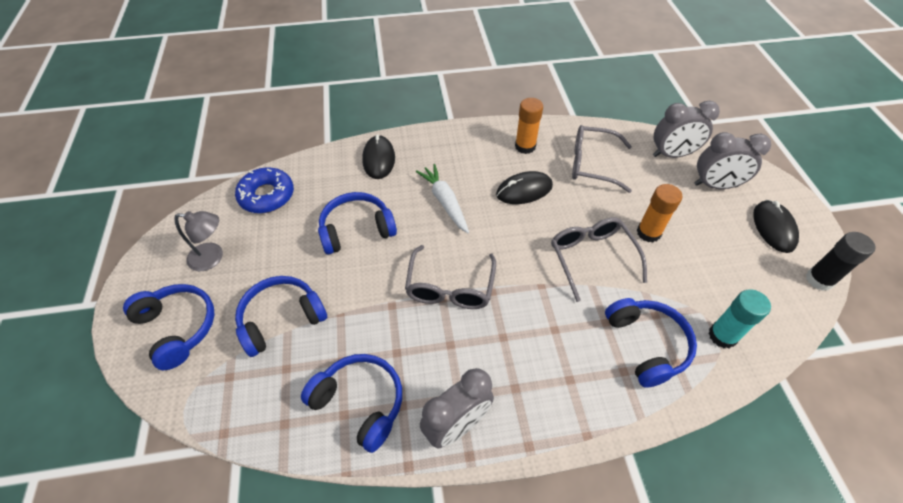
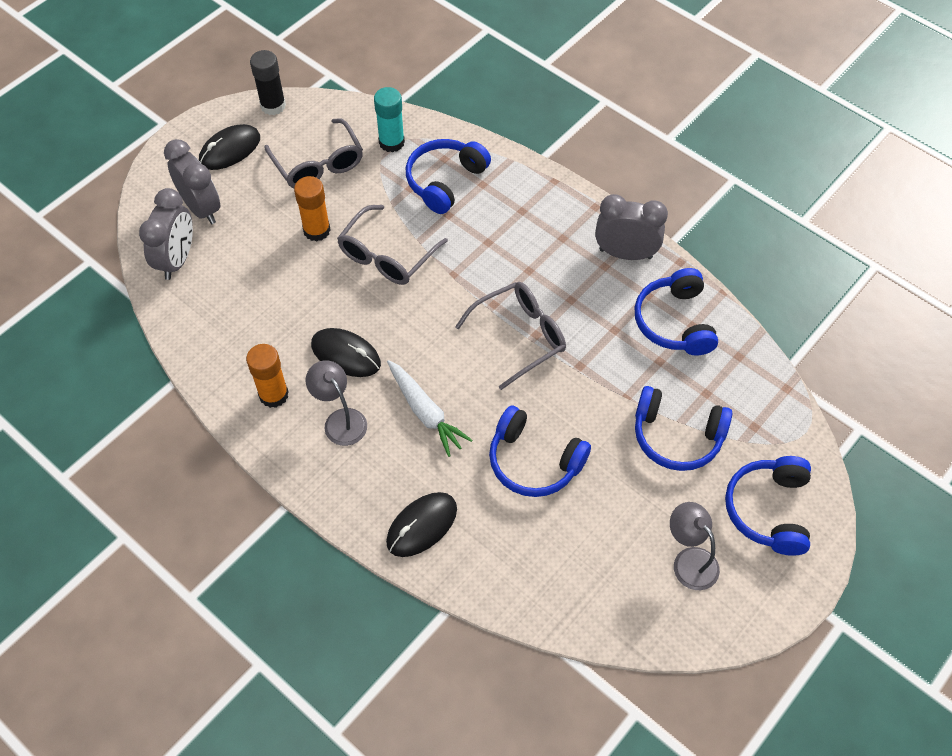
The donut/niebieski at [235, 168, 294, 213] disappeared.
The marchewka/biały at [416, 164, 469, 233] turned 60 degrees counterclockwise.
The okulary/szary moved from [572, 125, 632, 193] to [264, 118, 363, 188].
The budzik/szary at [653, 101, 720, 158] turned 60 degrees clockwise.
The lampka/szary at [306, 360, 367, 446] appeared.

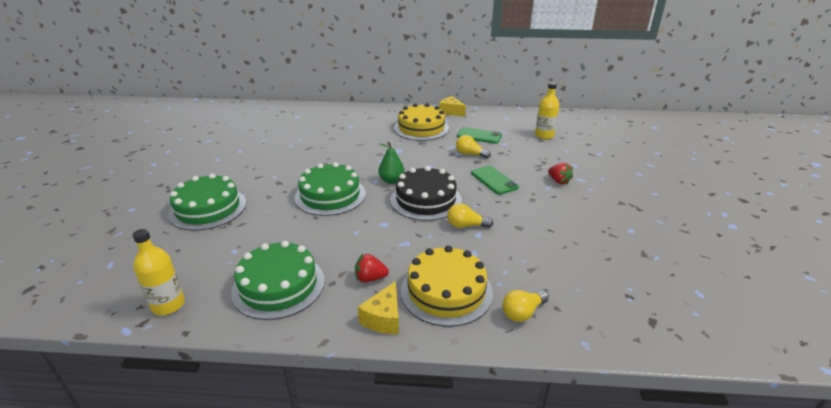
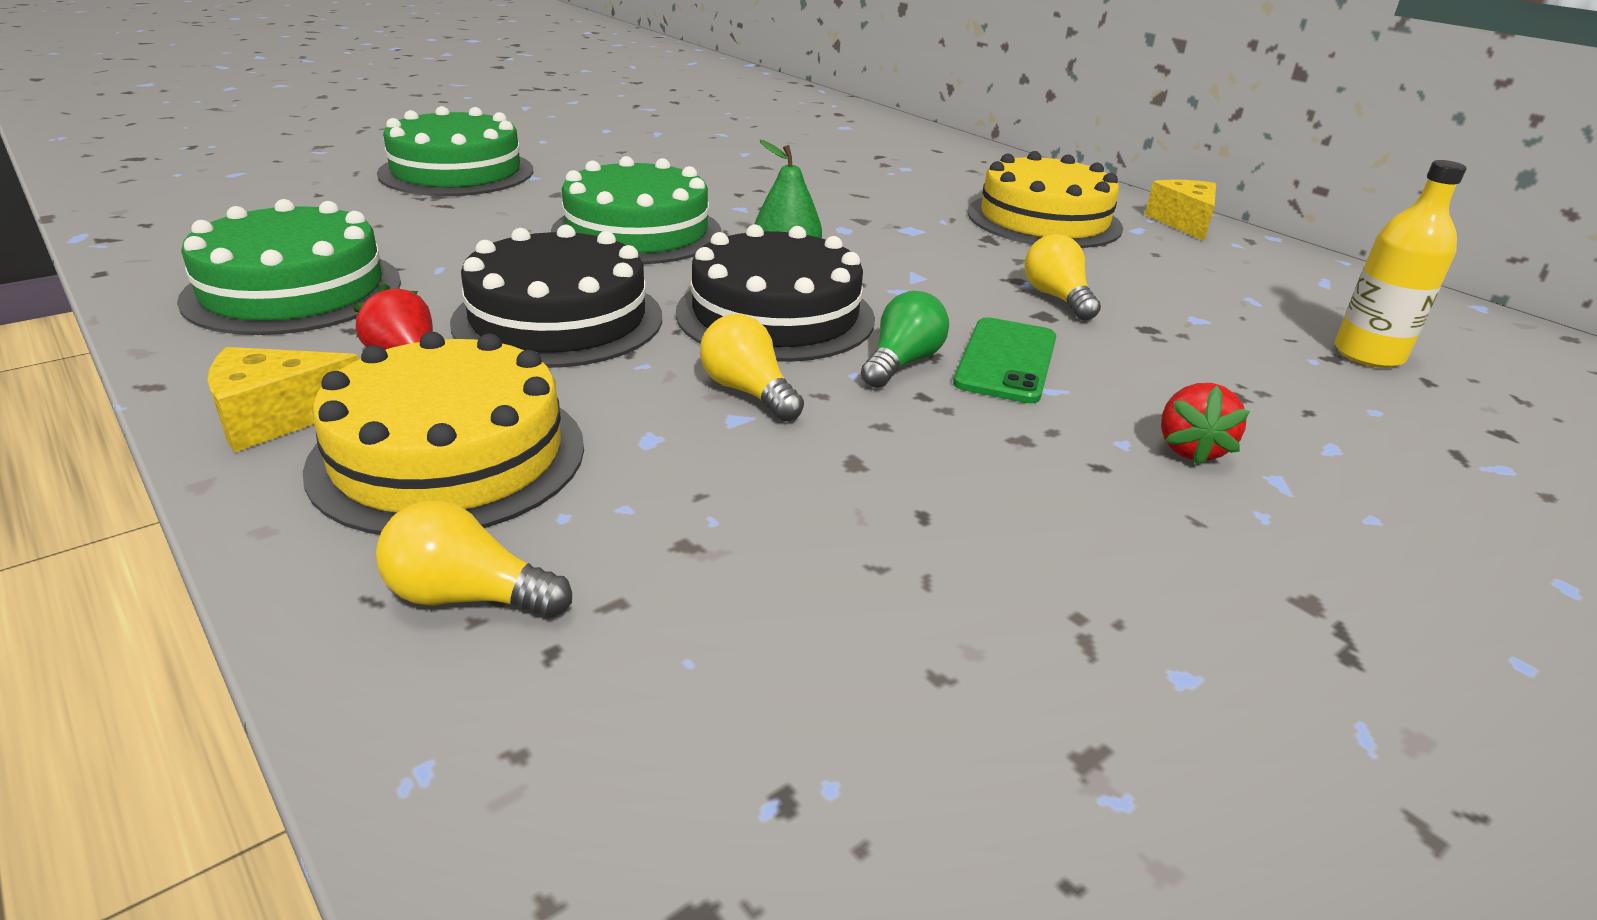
The butelka/żółty at [132, 229, 185, 315] disappeared.
The telefon/zielony at [457, 127, 502, 144] disappeared.
The tort/czarny at [450, 225, 662, 368] appeared.
The żarówka/zielony at [861, 291, 949, 388] appeared.

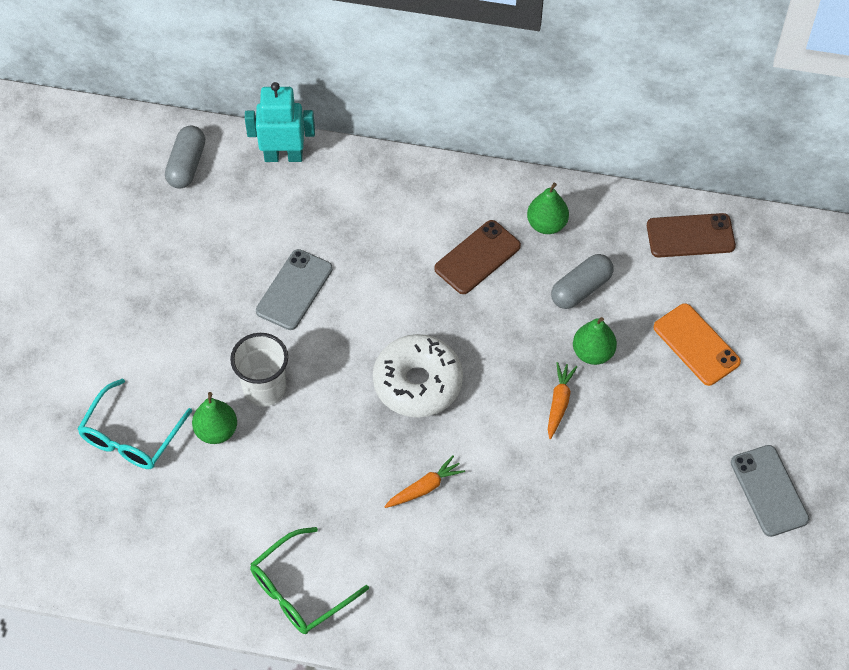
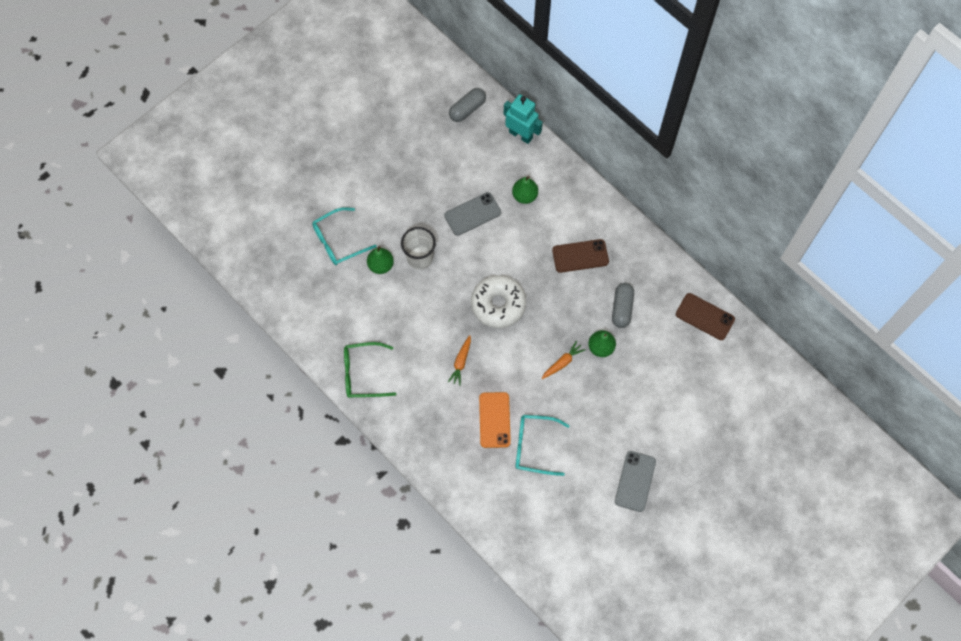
The marchewka/pomarańczowy at [384, 455, 465, 508] turned 105 degrees clockwise.
The gruszka/zielony moved from [527, 182, 569, 234] to [512, 176, 538, 204].
The kapsułka/szary at [551, 254, 613, 309] turned 75 degrees counterclockwise.
The telefon/pomarańczowy moved from [653, 303, 741, 386] to [479, 392, 511, 448].
The okulary/turkusowy at [515, 415, 570, 476] appeared.

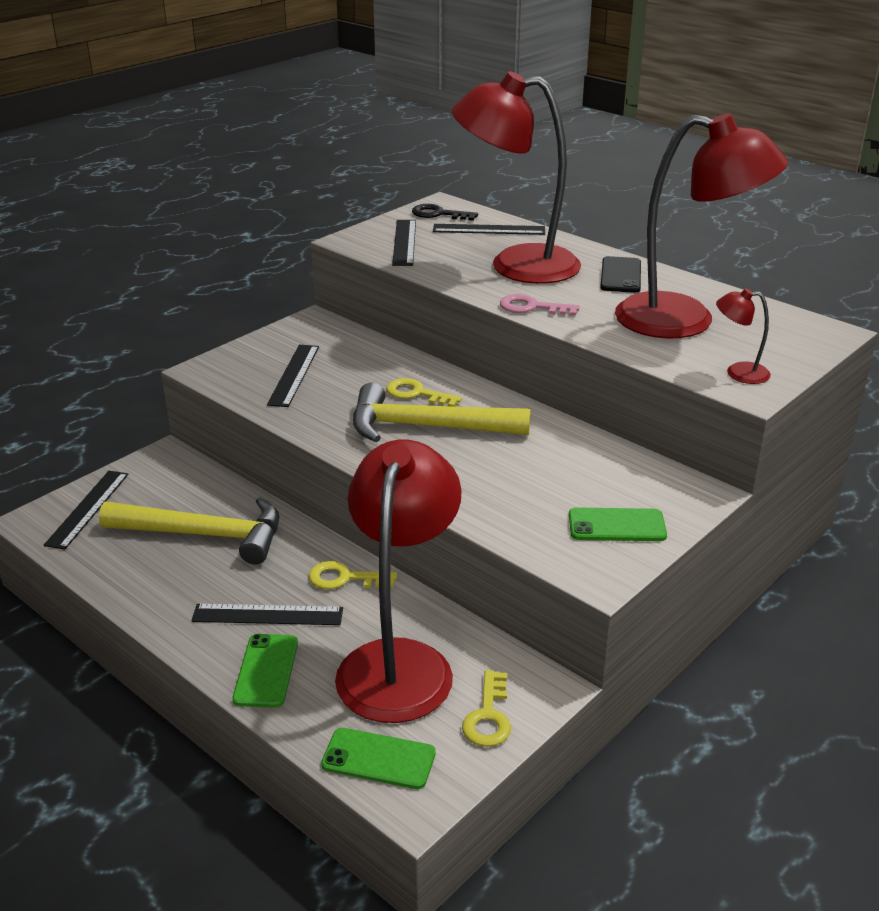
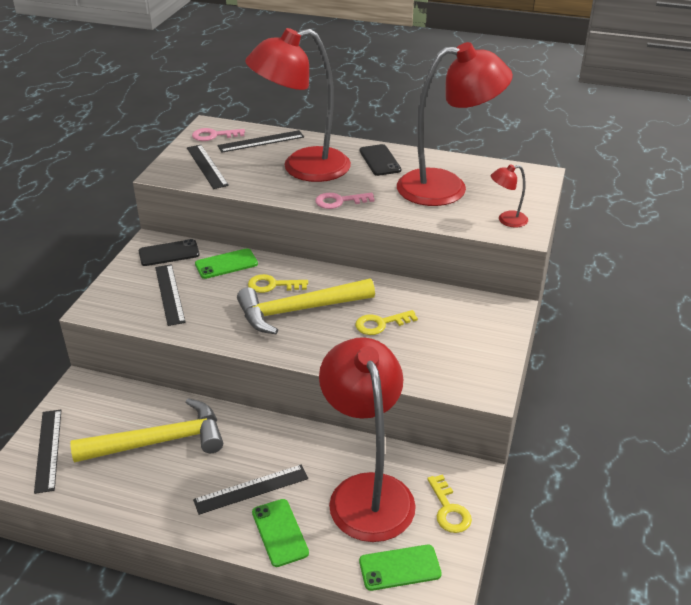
The klucz/żółty moved from [309, 561, 397, 589] to [355, 310, 418, 335].
The klucz/czarny at [412, 204, 478, 221] became the klucz/różowy at [192, 128, 245, 141].
The telefon/zielony moved from [569, 508, 667, 541] to [195, 248, 258, 279].
The telefon/czarny at [139, 239, 200, 266] appeared.

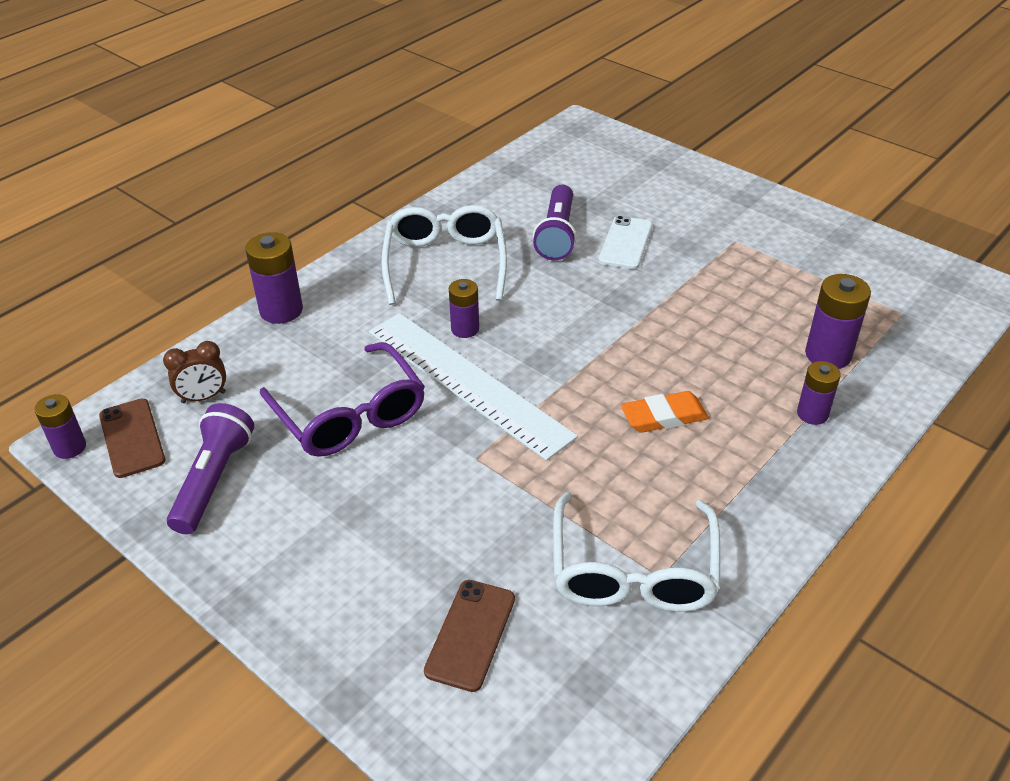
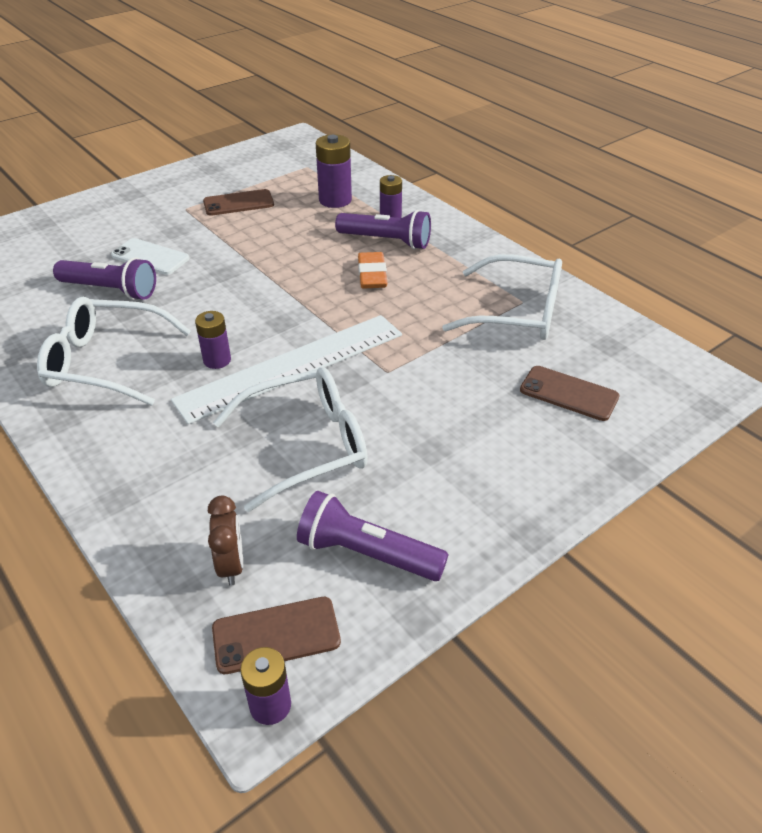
The bateria/fioletowy at [245, 232, 303, 324] disappeared.
The okulary/fioletowy at [260, 342, 425, 457] became the okulary/biały at [213, 367, 368, 512].
The telefon/brązowy at [203, 189, 274, 216] appeared.
The latarka/fioletowy at [335, 210, 431, 250] appeared.

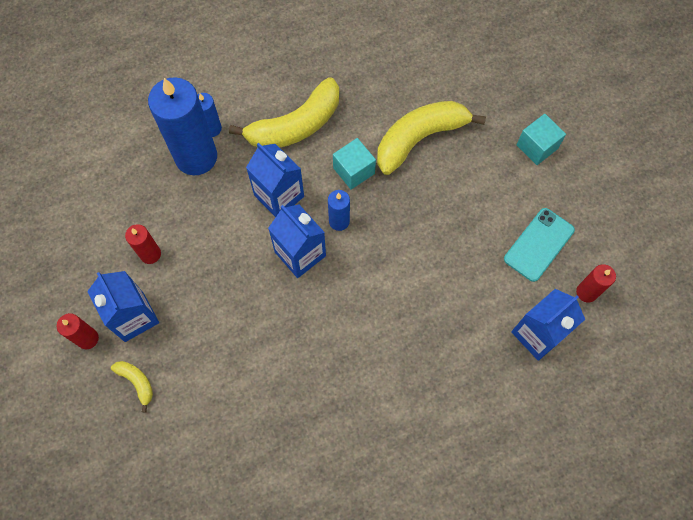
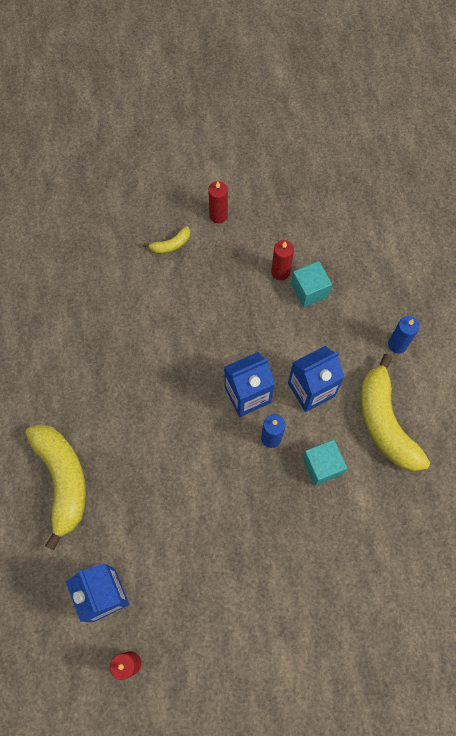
The karton mleka/niebieski at [87, 271, 159, 342] disappeared.
The świeca/niebieski at [148, 77, 217, 175] disappeared.
The banan/żółty moved from [377, 101, 486, 175] to [25, 424, 86, 551].
The telefon/turkusowy at [504, 208, 575, 282] disappeared.
The sześcian/turkusowy moved from [517, 114, 566, 165] to [291, 261, 332, 307].

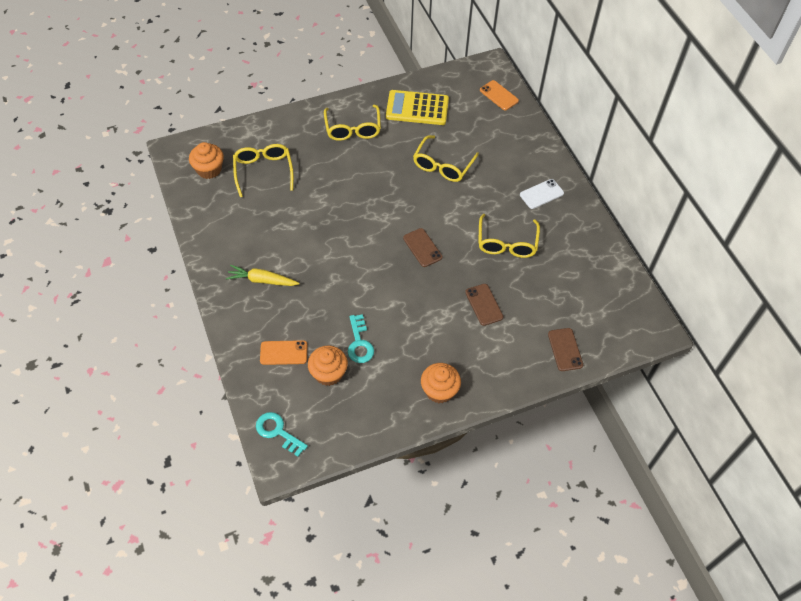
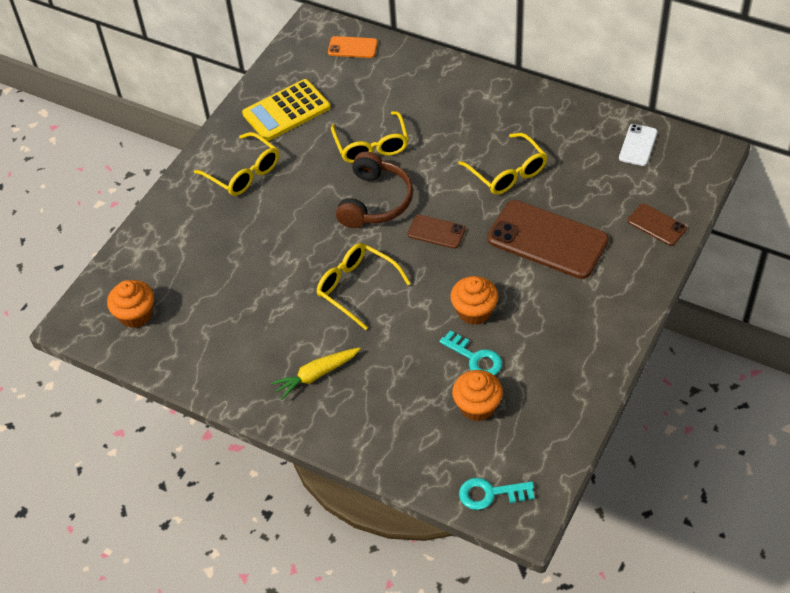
The okulary/żółty moved from [233, 144, 294, 197] to [316, 243, 411, 330].
The telefon/pomarańczowy at [260, 340, 307, 365] disappeared.
The muffinka/pomarańczowy moved from [421, 363, 461, 403] to [450, 276, 498, 325].
The telefon/brązowy at [465, 284, 504, 326] changed to 2.04 times the size.
The telefon/biały moved from [520, 179, 564, 209] to [619, 124, 657, 166].
The słuchawki/brązowy at [336, 151, 413, 228] appeared.

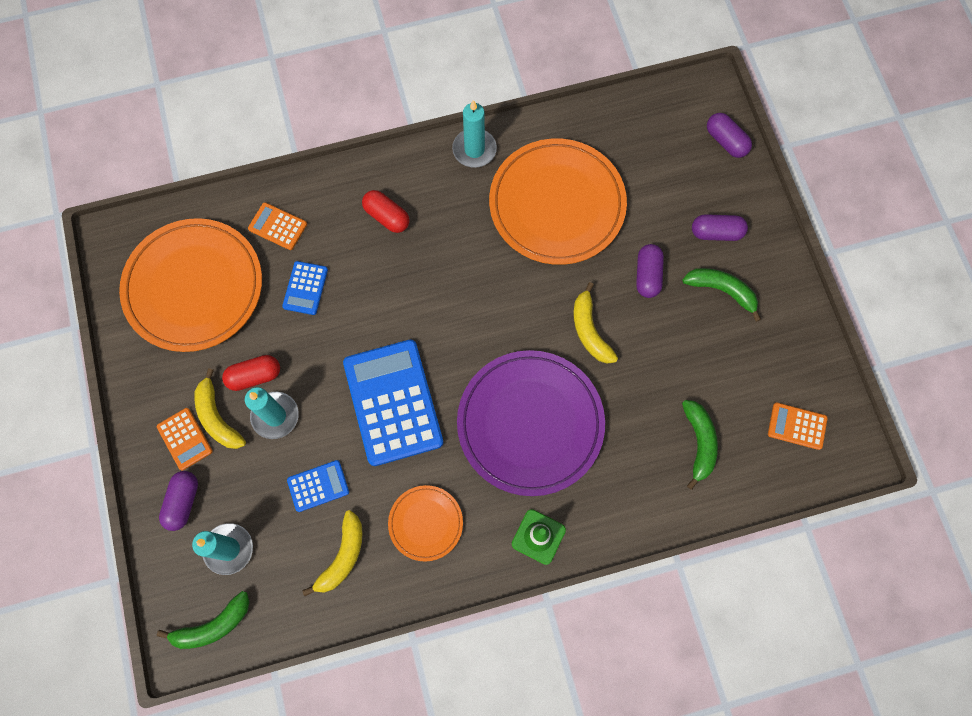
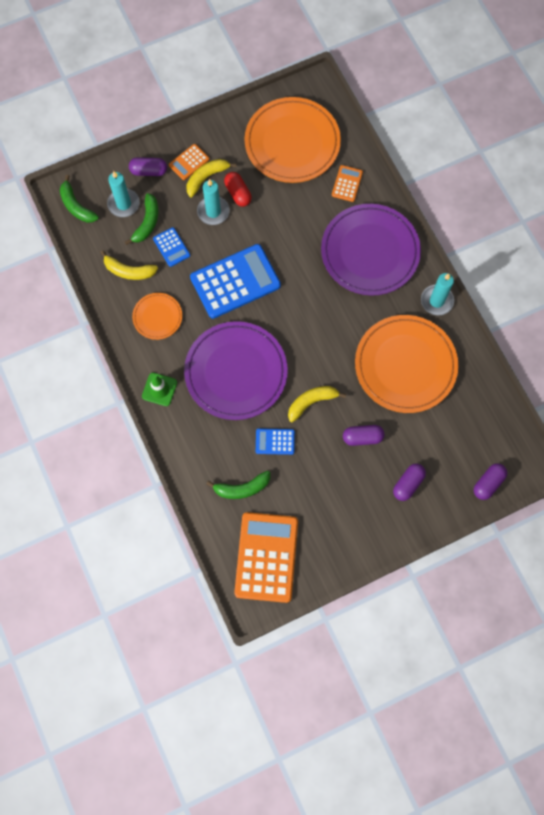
The kalkulator/niebieski moved from [282, 261, 328, 315] to [256, 428, 295, 455].
The kapsułka/czerwony at [362, 190, 410, 233] was replaced by the talerz/fioletowy at [321, 204, 421, 296].
The banan/zielony moved from [682, 268, 761, 322] to [125, 193, 159, 245].
The kapsułka/fioletowy at [692, 214, 748, 241] turned 45 degrees clockwise.
The kalkulator/pomarańczowy at [768, 402, 828, 450] changed to 2.14 times the size.

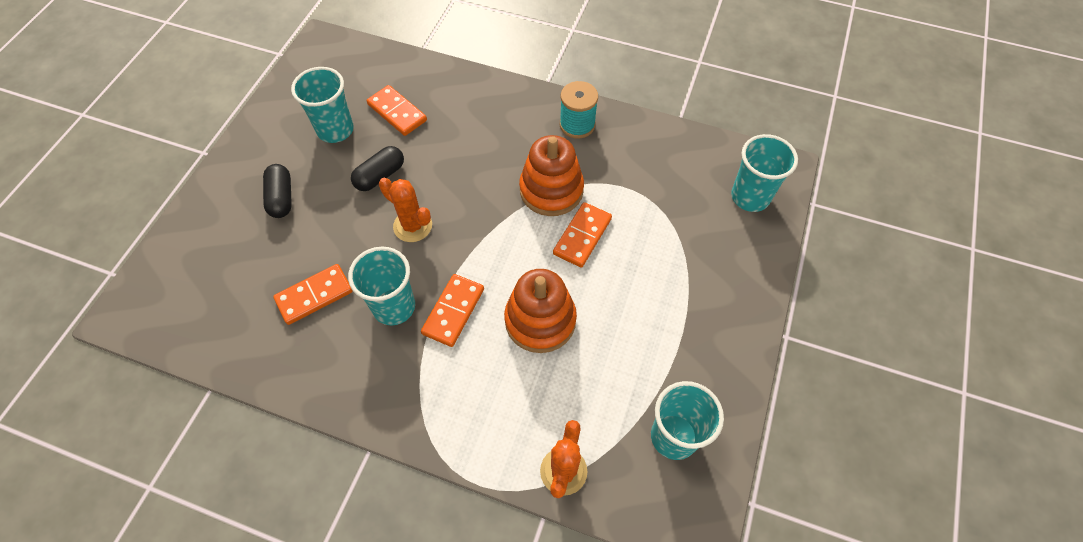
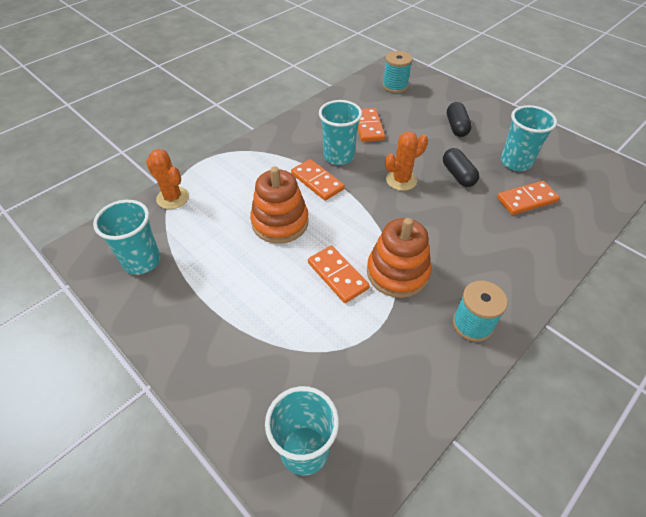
The kapsułka/czarny at [263, 164, 292, 218] turned 75 degrees clockwise.
The szpulka/turkusowy at [383, 51, 413, 93] appeared.

